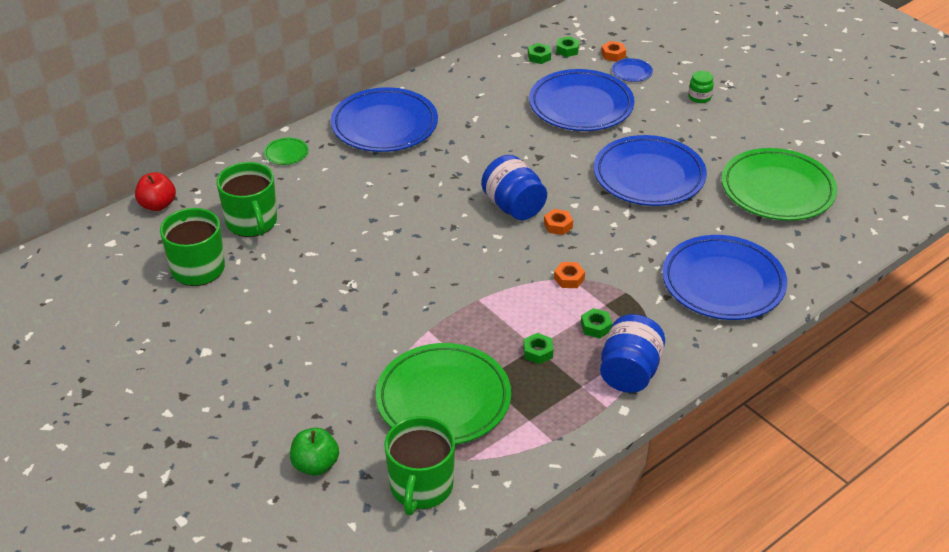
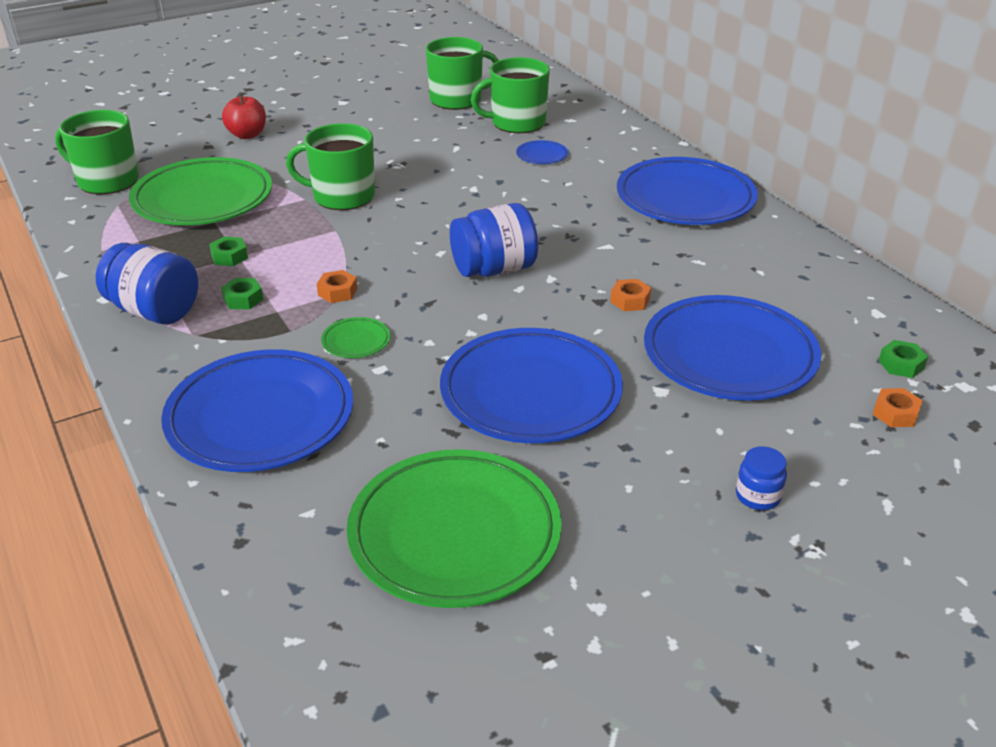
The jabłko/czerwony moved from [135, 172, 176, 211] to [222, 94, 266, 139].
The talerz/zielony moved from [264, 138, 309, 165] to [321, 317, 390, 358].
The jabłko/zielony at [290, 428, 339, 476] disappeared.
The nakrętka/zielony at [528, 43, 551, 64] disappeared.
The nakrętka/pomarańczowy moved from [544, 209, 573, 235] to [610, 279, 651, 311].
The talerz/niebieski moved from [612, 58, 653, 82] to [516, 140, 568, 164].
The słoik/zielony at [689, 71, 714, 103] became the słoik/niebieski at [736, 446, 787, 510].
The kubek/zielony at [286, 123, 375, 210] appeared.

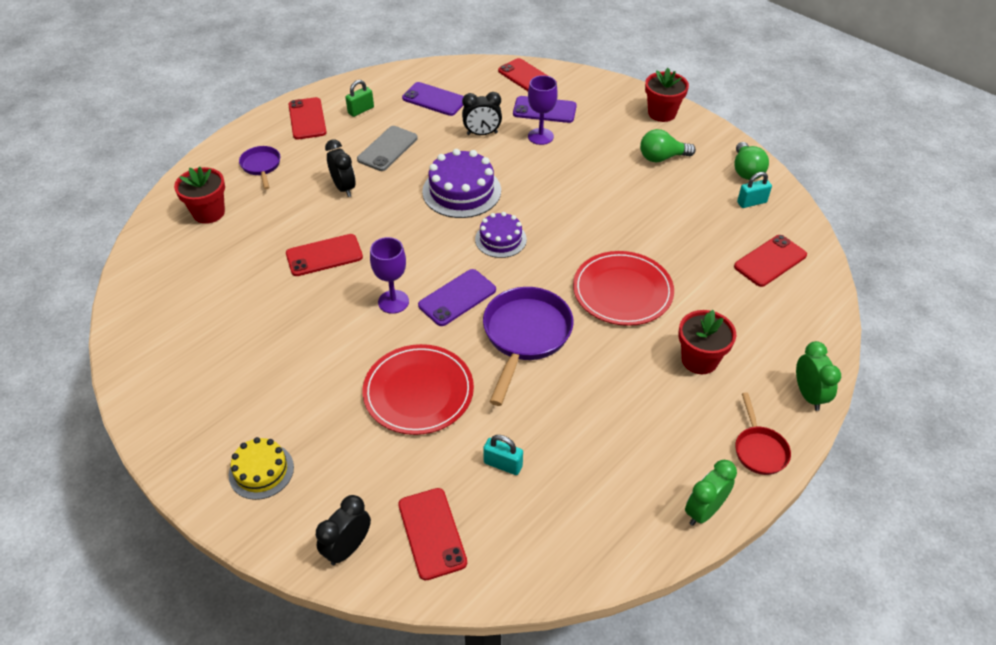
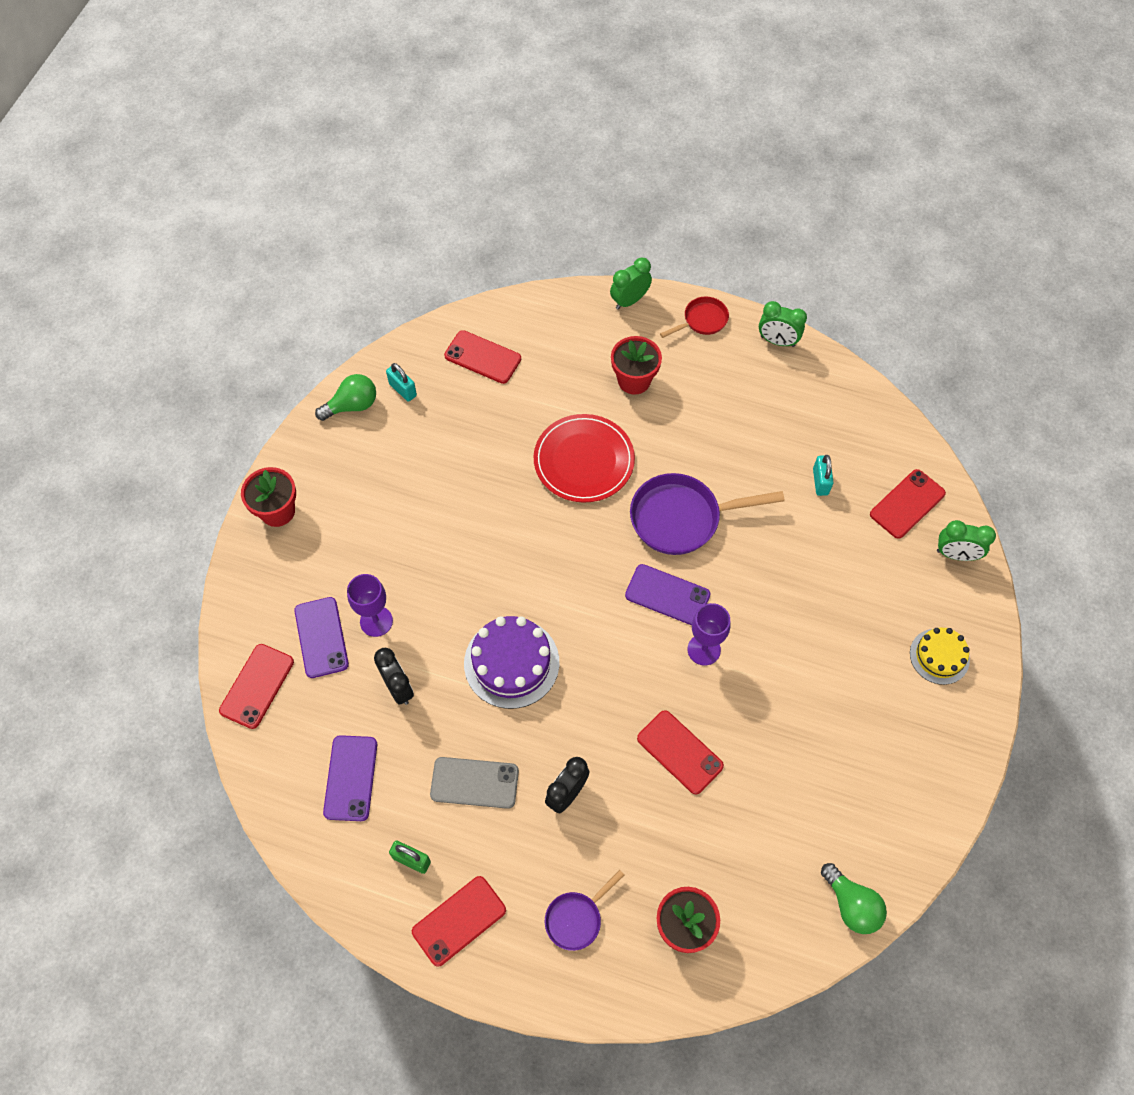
The budzik/czarny at [316, 495, 371, 565] became the budzik/zielony at [937, 520, 996, 561].
The talerz/czerwony at [362, 344, 474, 435] disappeared.
The tort/fioletowy at [475, 212, 527, 258] disappeared.
The żarówka/zielony moved from [640, 129, 696, 163] to [821, 863, 887, 934].

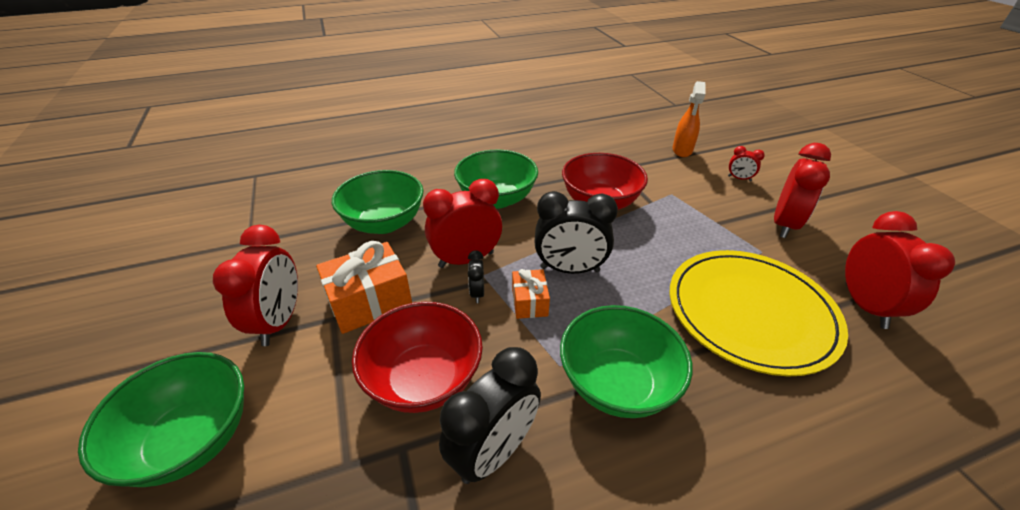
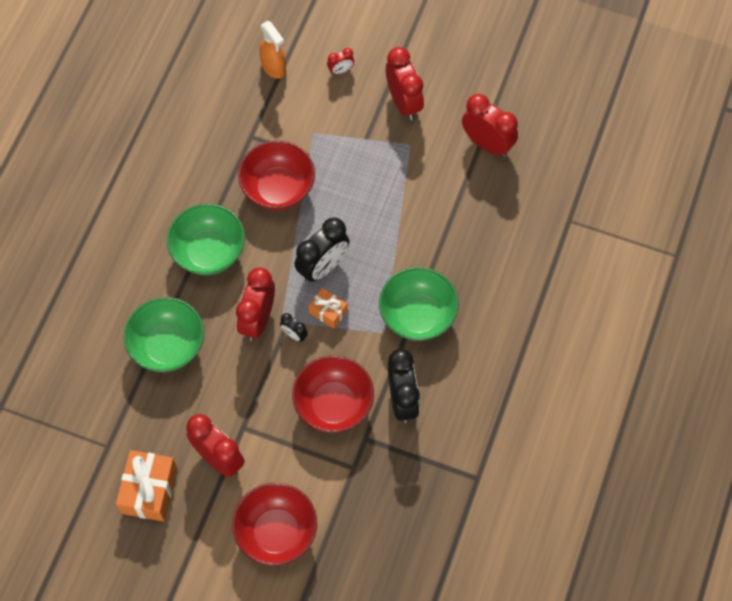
The miska/zielony at [78, 352, 244, 487] became the miska/czerwony at [232, 483, 317, 566].
The prezent/pomarańczowy moved from [316, 241, 412, 334] to [116, 450, 177, 522].
The talerz/żółty at [670, 250, 848, 376] disappeared.

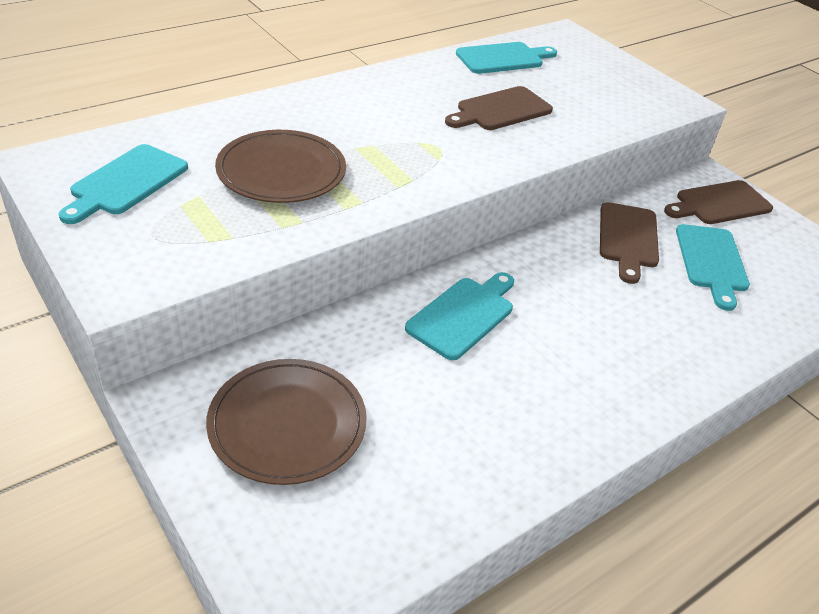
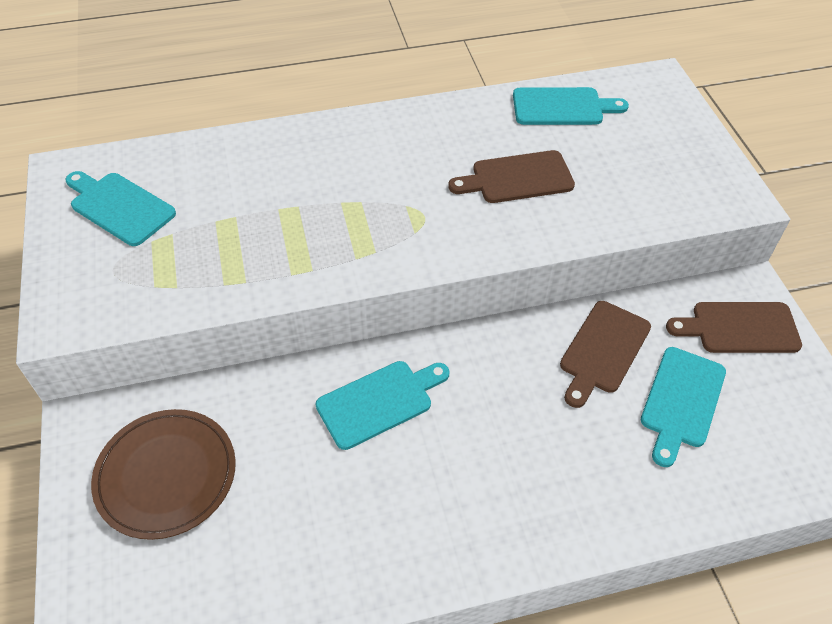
The deska do krojenia/turkusowy at [59, 144, 188, 224] turned 75 degrees clockwise.
The talerz/brązowy at [215, 130, 346, 203] disappeared.

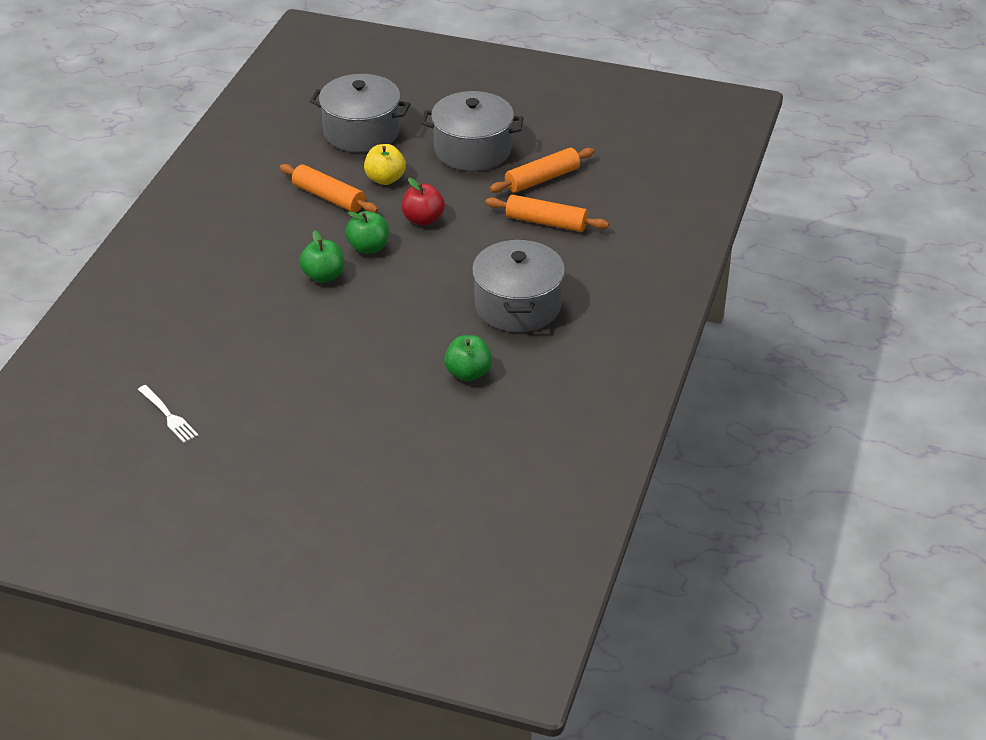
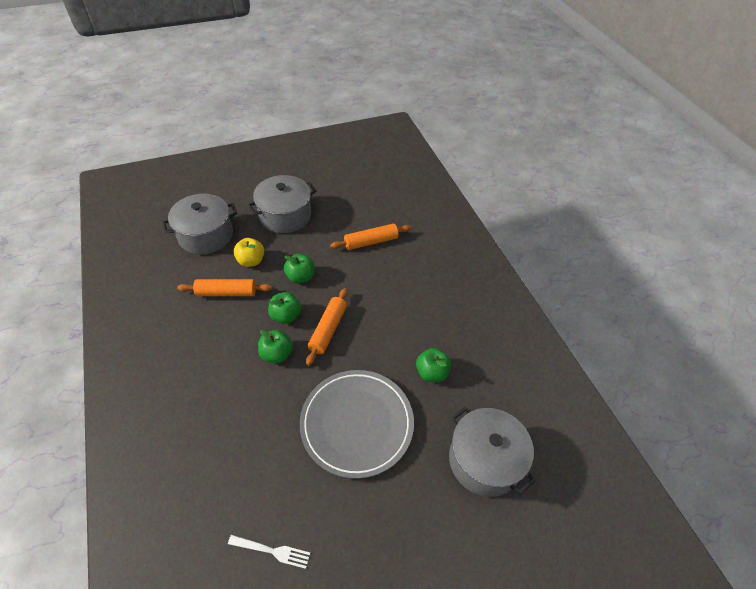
The jabłko/czerwony at [402, 178, 445, 226] became the jabłko/zielony at [284, 254, 314, 283].
The garnek/szary moved from [472, 240, 565, 332] to [449, 407, 535, 497].
The wałek do ciasta/pomarańczowy moved from [489, 148, 595, 193] to [306, 288, 348, 366].
The talerz/szary at [299, 370, 414, 479] appeared.

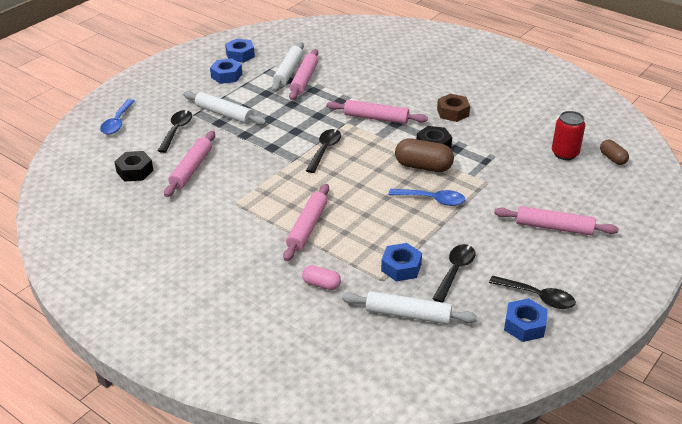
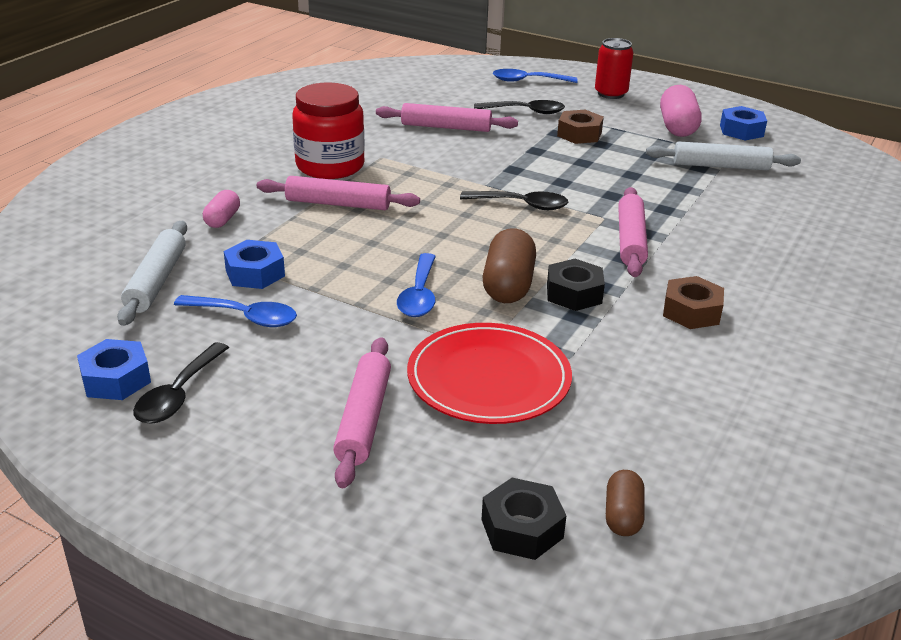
The nakrętka/czarny moved from [114, 151, 153, 182] to [481, 478, 566, 560].
The wałek do ciasta/biały at [183, 91, 267, 125] was replaced by the nakrętka/brązowy at [557, 110, 604, 144].
The nakrętka/niebieski at [210, 58, 242, 84] was replaced by the kapsułka/różowy at [660, 85, 702, 137].
The wałek do ciasta/różowy at [289, 49, 318, 100] disappeared.
The łyżka/czarny at [432, 244, 475, 302] became the łyżka/niebieski at [174, 295, 297, 327].
The puszka/czerwony moved from [552, 111, 586, 160] to [595, 38, 634, 99].
The kapsułka/brązowy at [600, 140, 629, 165] turned 45 degrees counterclockwise.
The słoik/czerwony at [292, 82, 365, 179] appeared.
The talerz/czerwony at [407, 323, 572, 424] appeared.

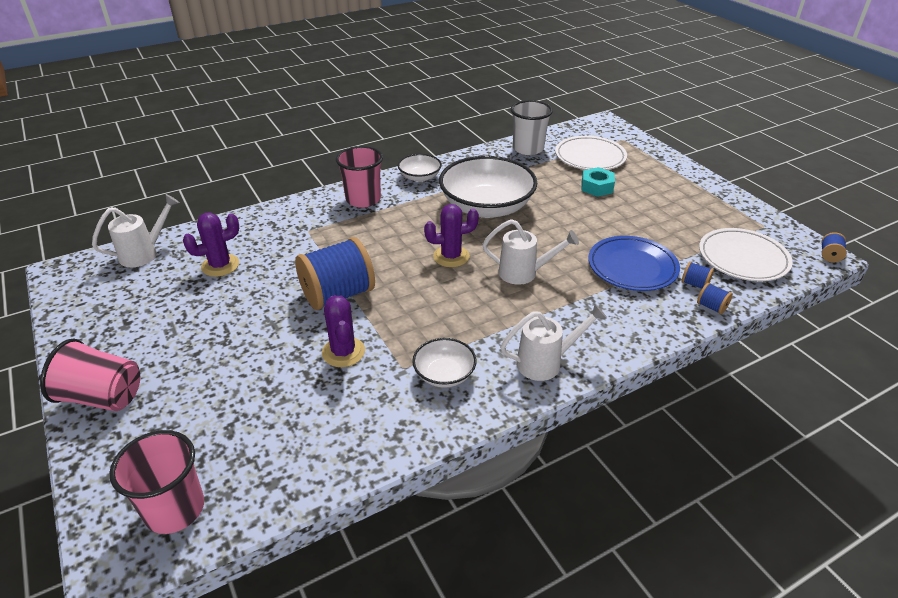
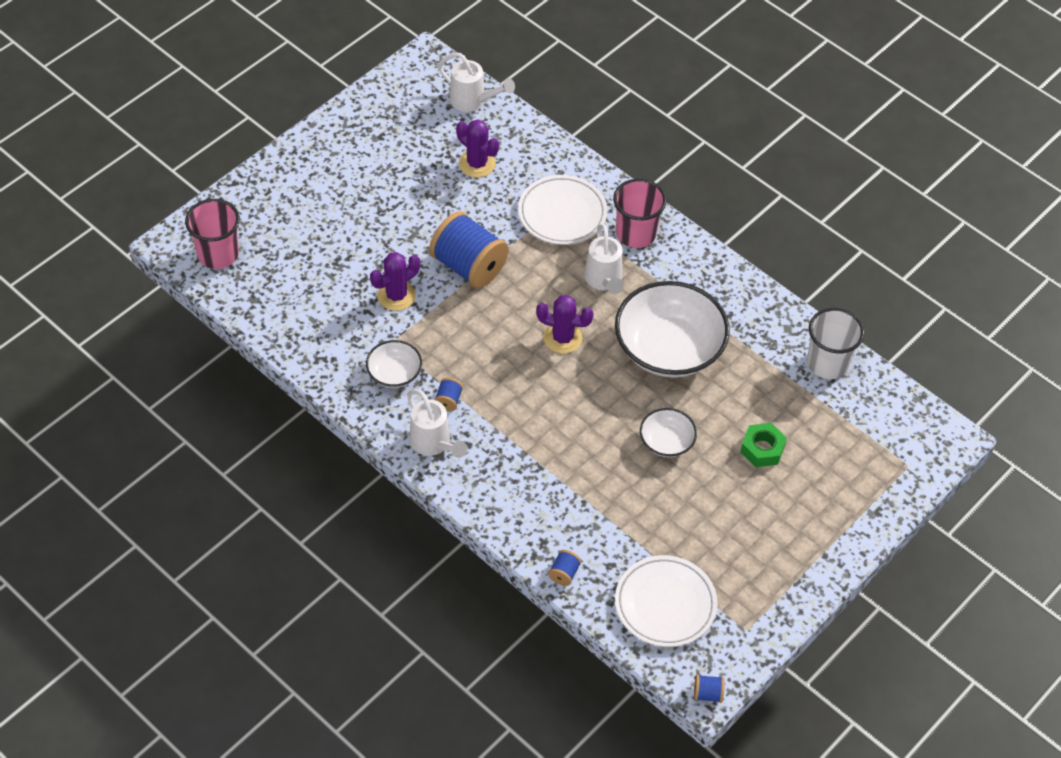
The szklanka/różowy at [40, 339, 140, 411] disappeared.
The miska/biały moved from [398, 154, 442, 182] to [640, 408, 697, 457].
The kaktus/fioletowy at [424, 204, 479, 267] turned 45 degrees counterclockwise.
The konewka/biały moved from [482, 219, 579, 285] to [584, 224, 623, 294].
The talerz/biały moved from [555, 136, 627, 170] to [518, 175, 608, 245].
The nakrętka/turkusowy at [582, 167, 615, 197] became the nakrętka/zielony at [740, 423, 787, 467].
The talerz/niebieski at [588, 236, 680, 291] disappeared.
The szpulka/niebieski moved from [681, 261, 714, 288] to [434, 378, 463, 412].

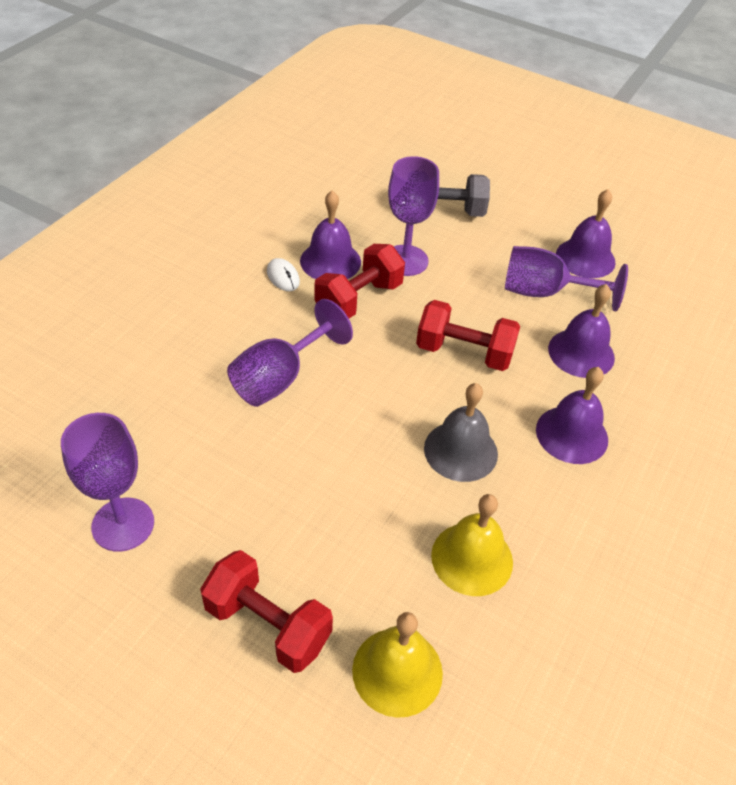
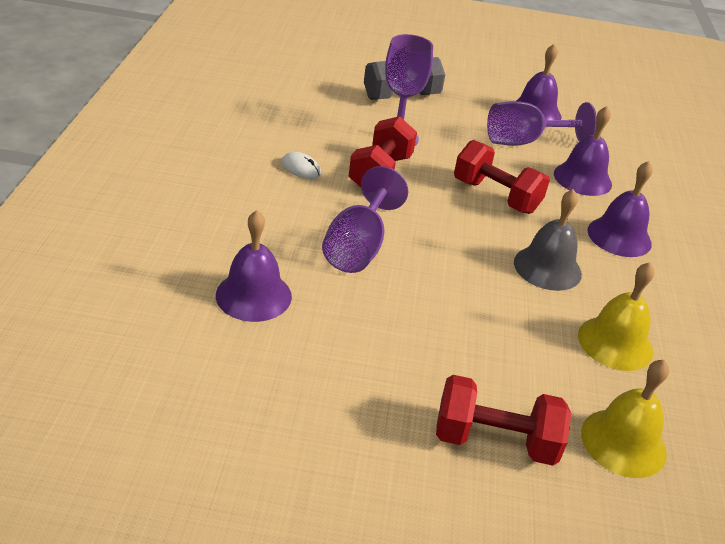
The kielich/fioletowy at [61, 413, 154, 552] disappeared.
The dzwonek/fioletowy moved from [300, 191, 361, 279] to [216, 210, 292, 322].
The hantel/czerwony at [416, 300, 520, 371] turned 45 degrees clockwise.

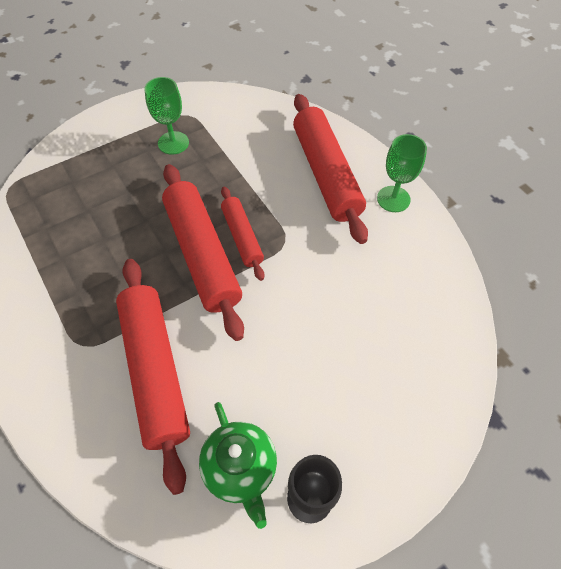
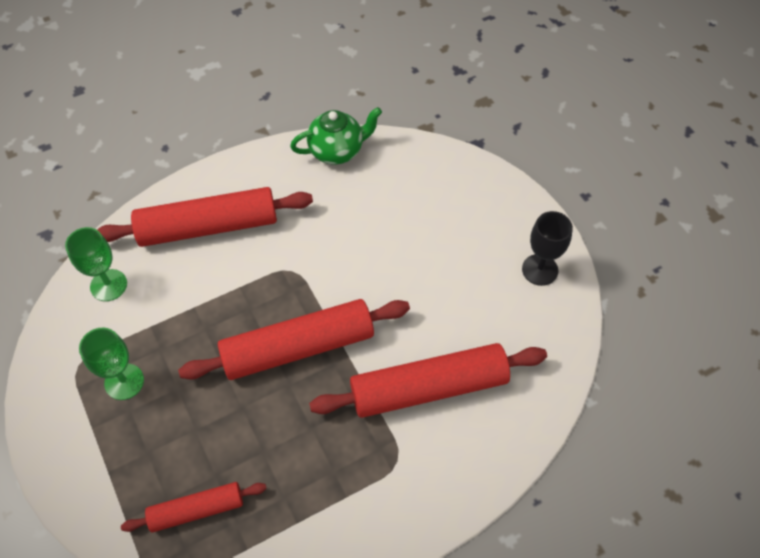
The imbryk/zielony moved from [199, 402, 277, 529] to [290, 107, 382, 164].
The wałek do ciasta/czerwony moved from [221, 186, 264, 281] to [121, 482, 267, 533].
The kielich/zielony moved from [377, 134, 427, 212] to [65, 227, 127, 301].

